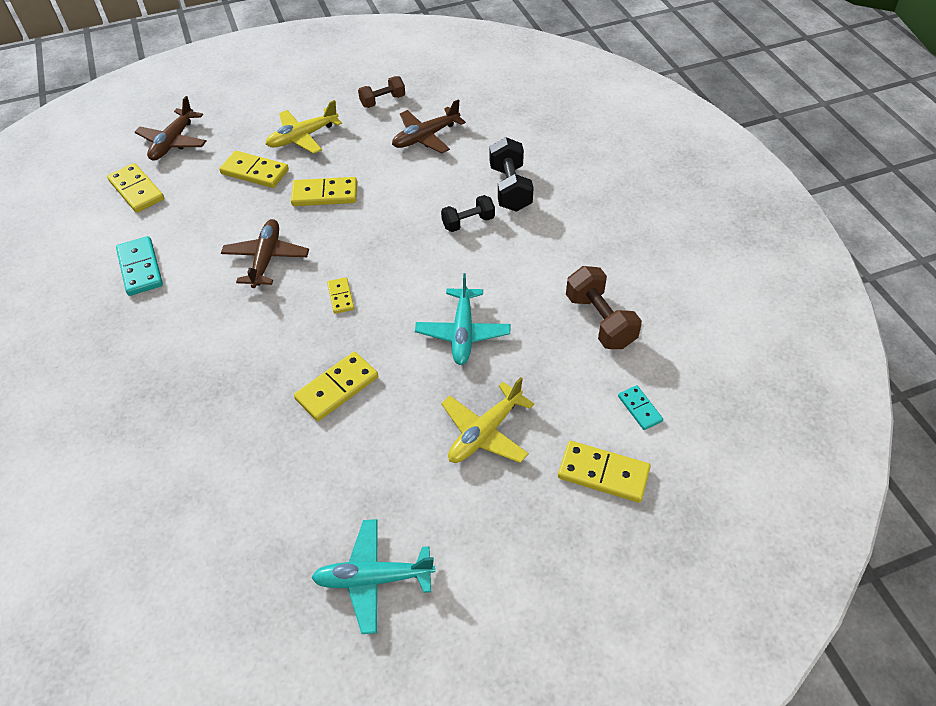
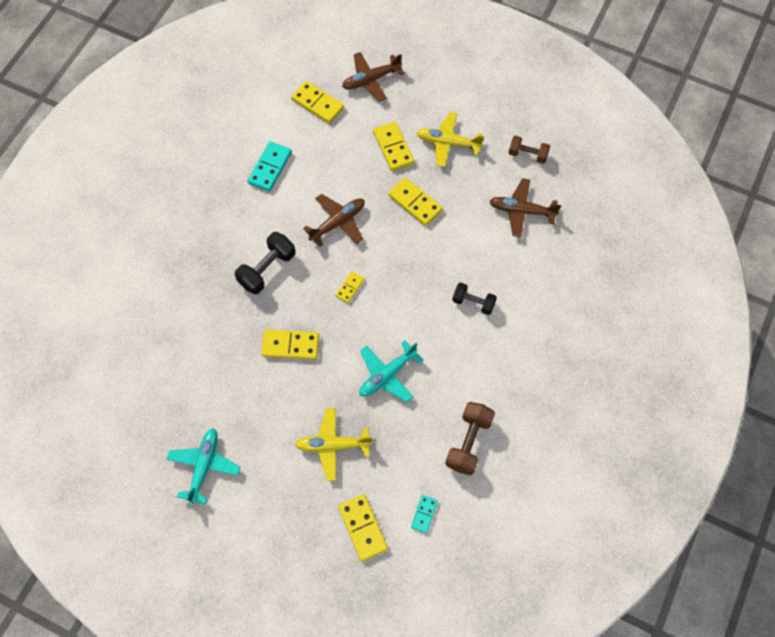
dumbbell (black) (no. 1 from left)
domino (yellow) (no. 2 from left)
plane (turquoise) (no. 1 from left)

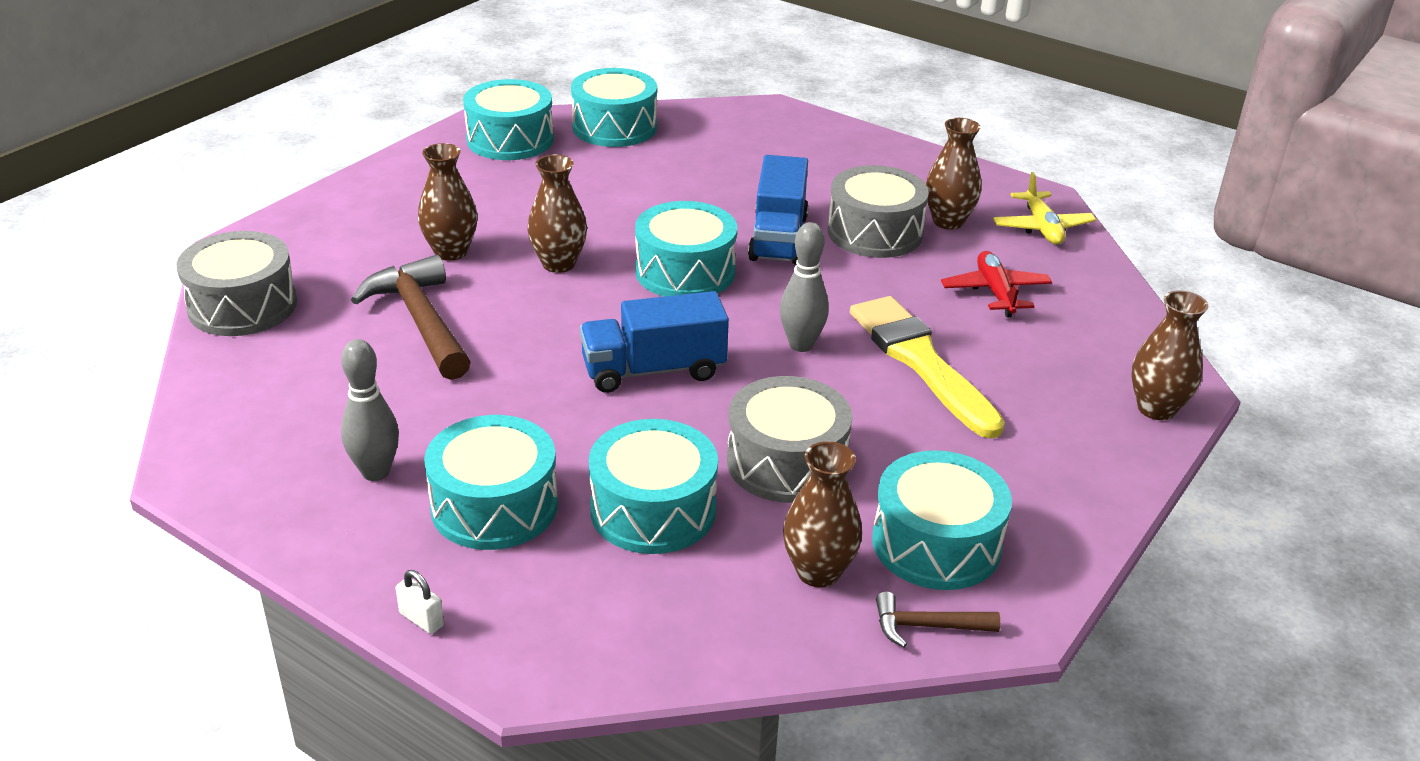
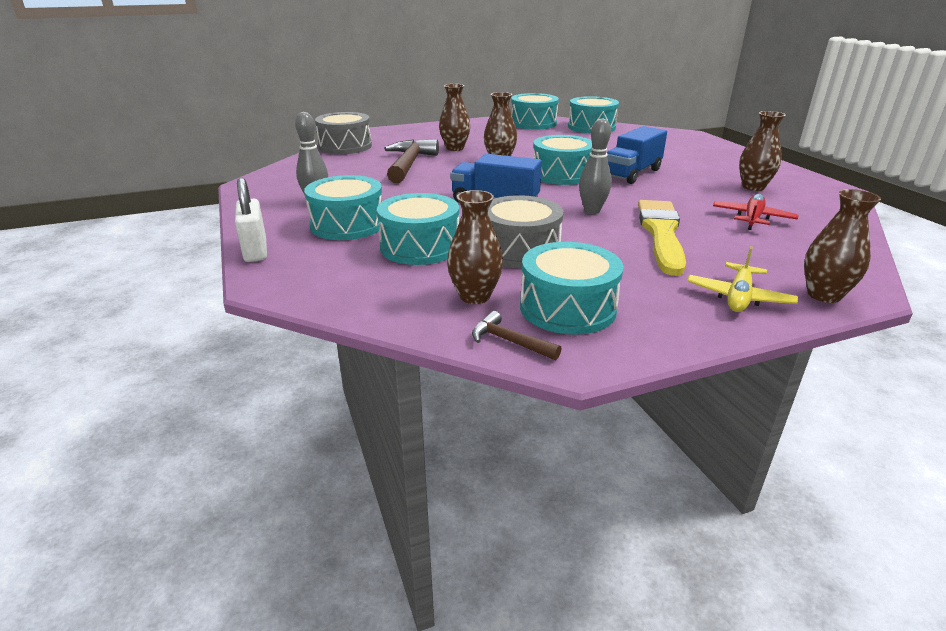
drum (grey) (no. 3 from left in the first image)
plane (yellow)
padlock (white)

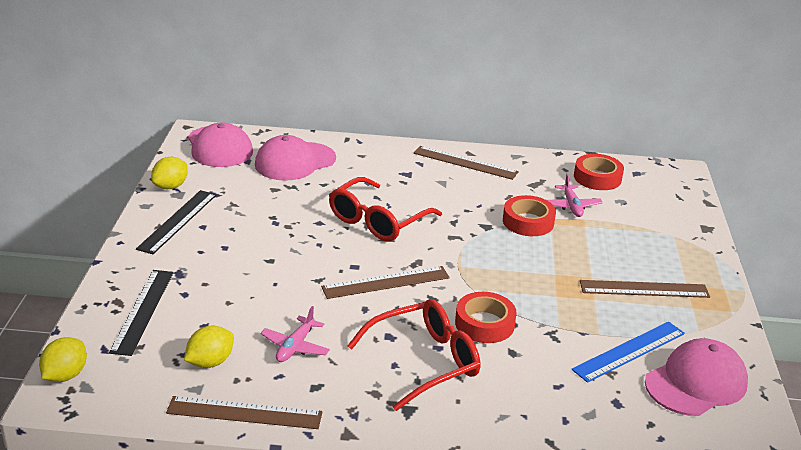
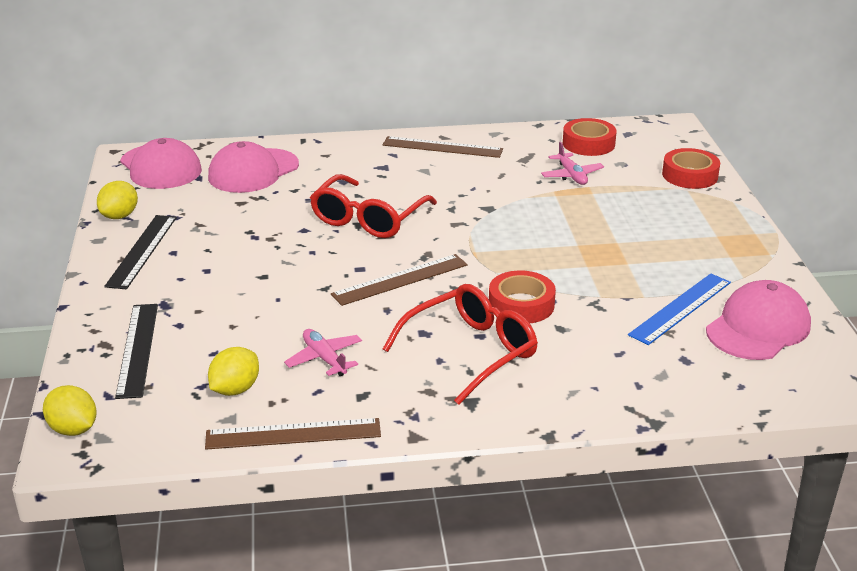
ruler (brown) (no. 4 from left in the first image)
tape (red) (no. 3 from left)
lemon (yellow) (no. 1 from left)
plane (pink) (no. 1 from left)

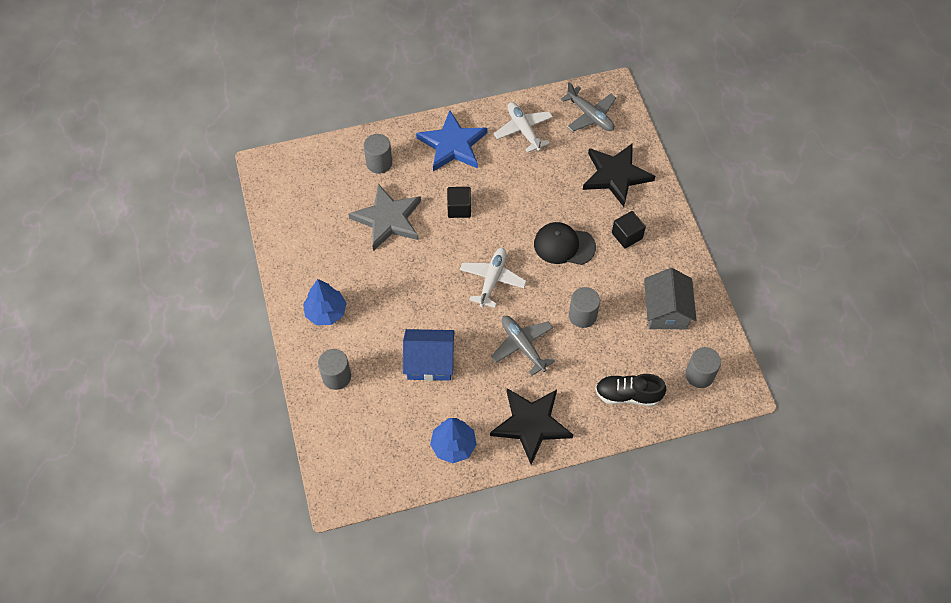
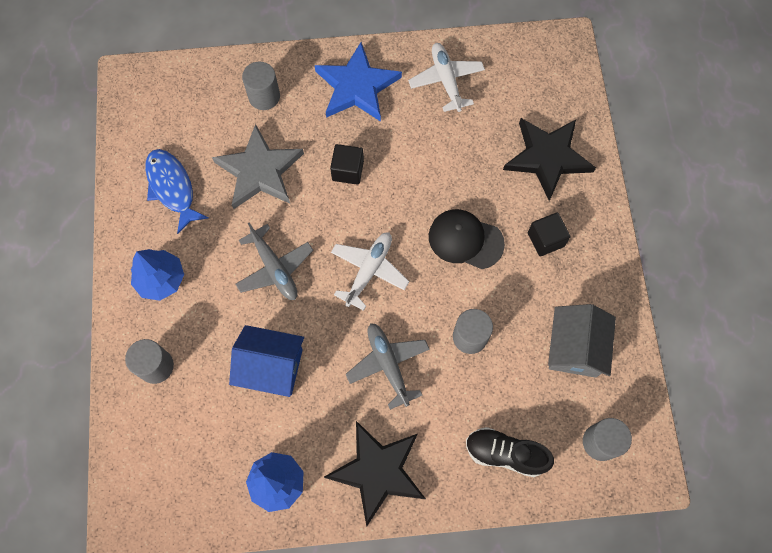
fish (blue)
plane (grey) (no. 1 from left)

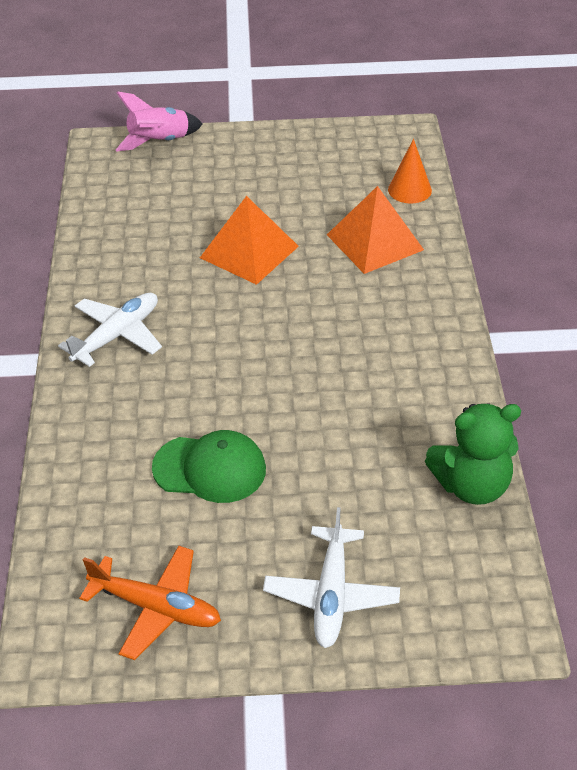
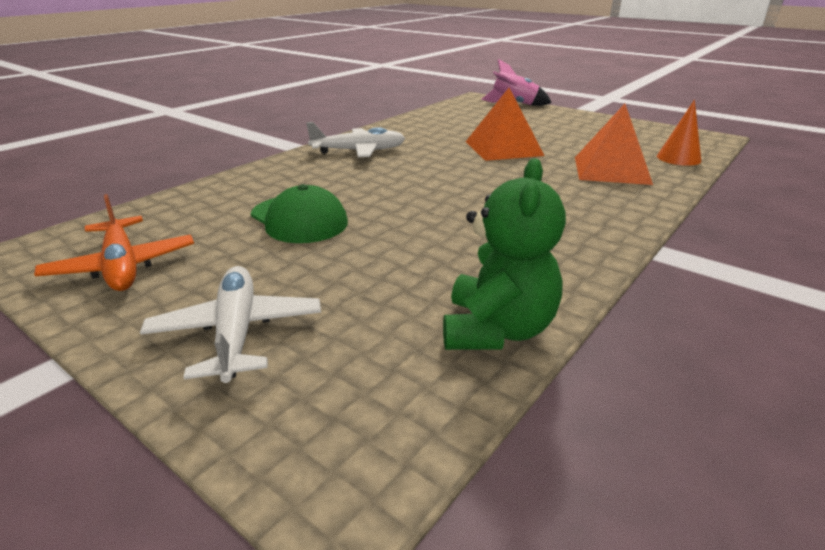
plane (white) (no. 1 from left)
teddy bear (green)

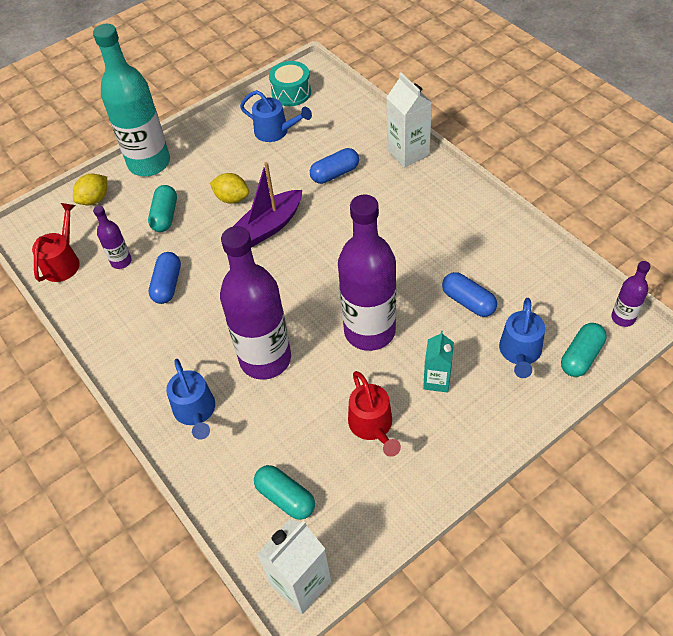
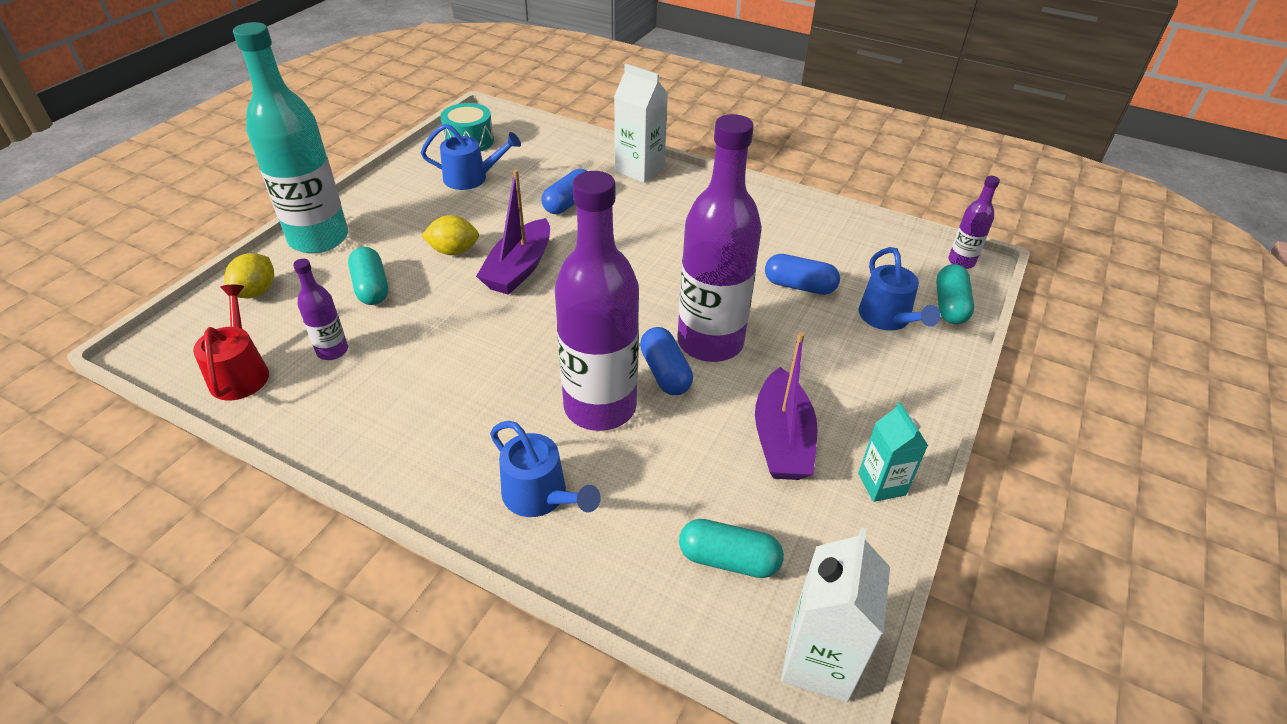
capsule (blue) (no. 2 from left)
carton (turquoise)
boat (purple) (no. 2 from left)

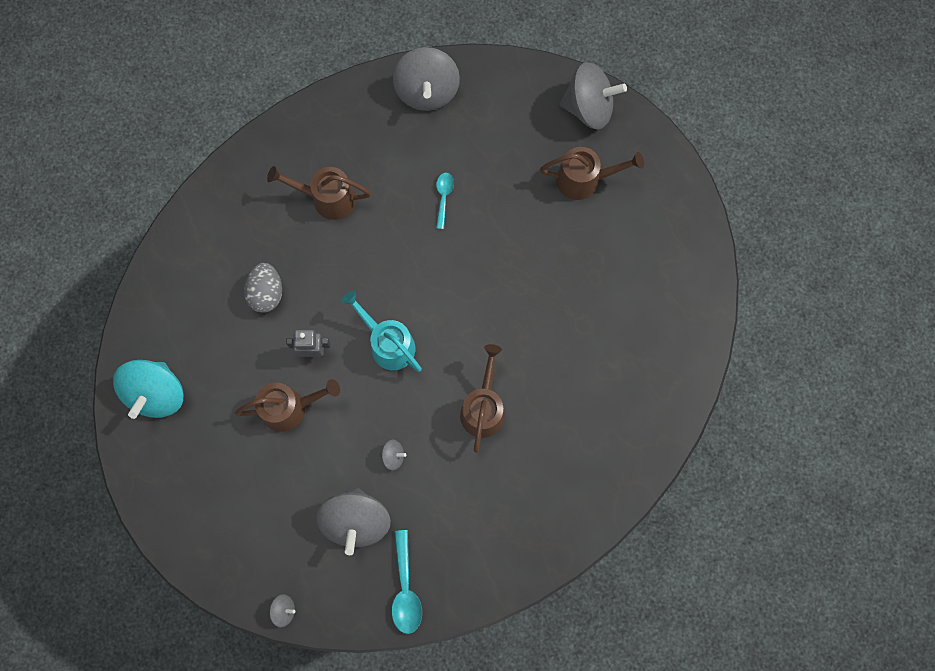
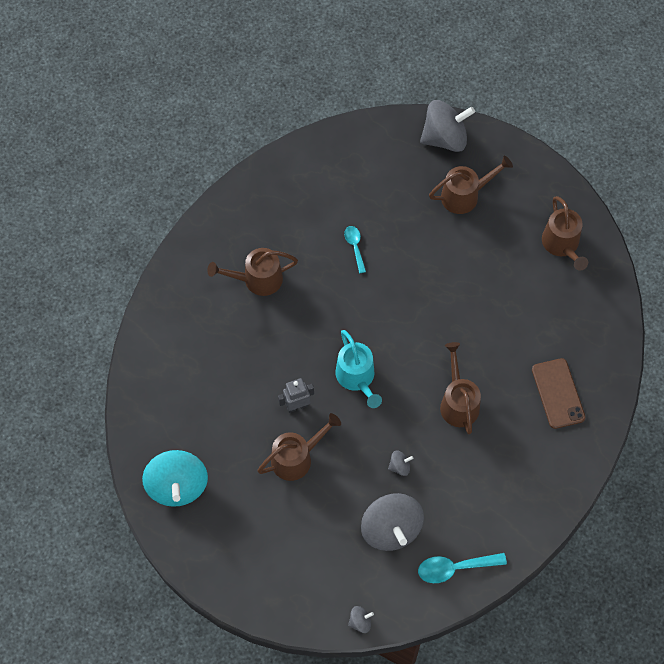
egg (grey)
spinning top (grey) (no. 4 from left in the first image)
phone (brown)
watering can (brown) (no. 5 from left)
watering can (turquoise)
spoon (turquoise) (no. 2 from left)

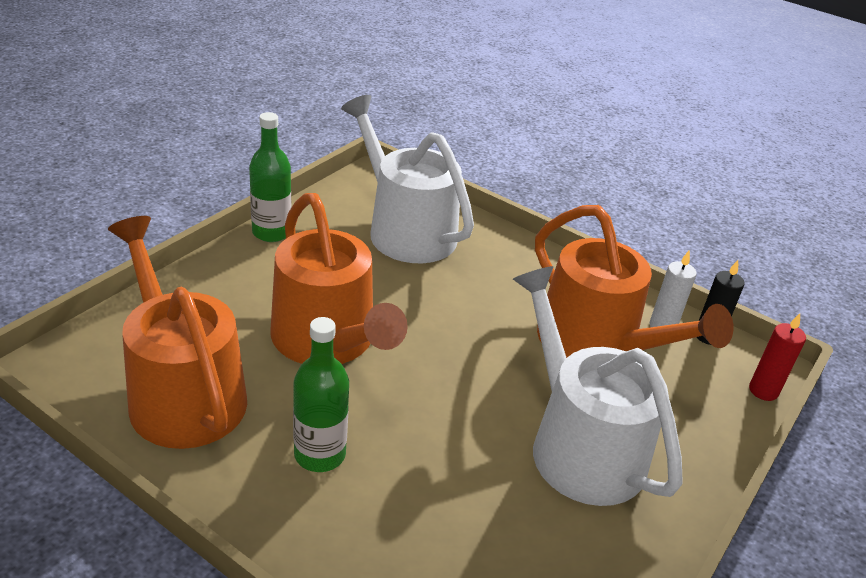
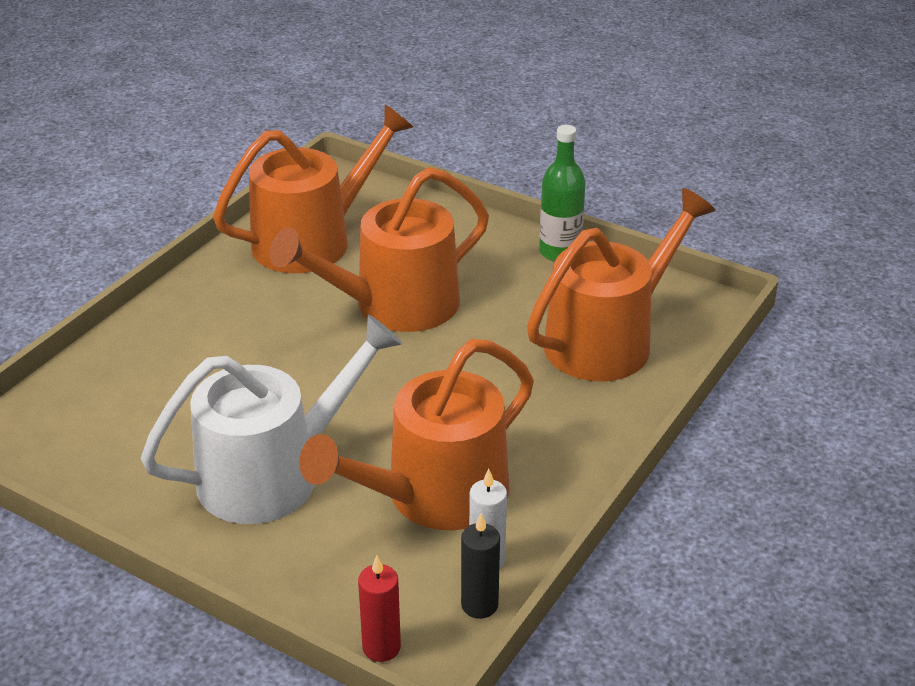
bottle (green) (no. 2 from left in the first image)
watering can (orange) (no. 4 from left)

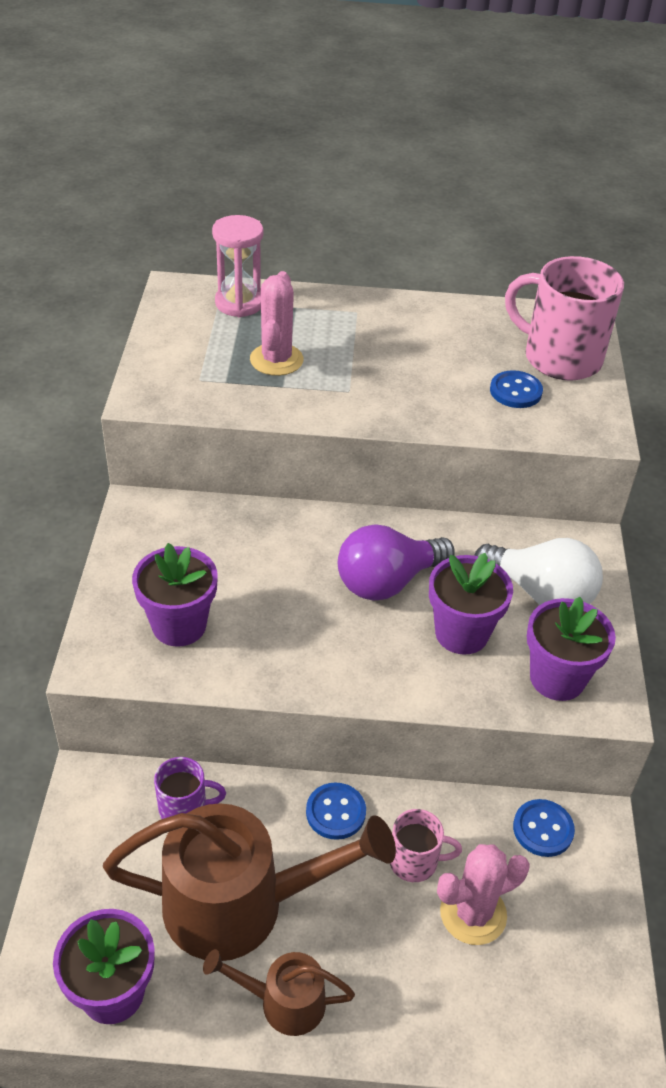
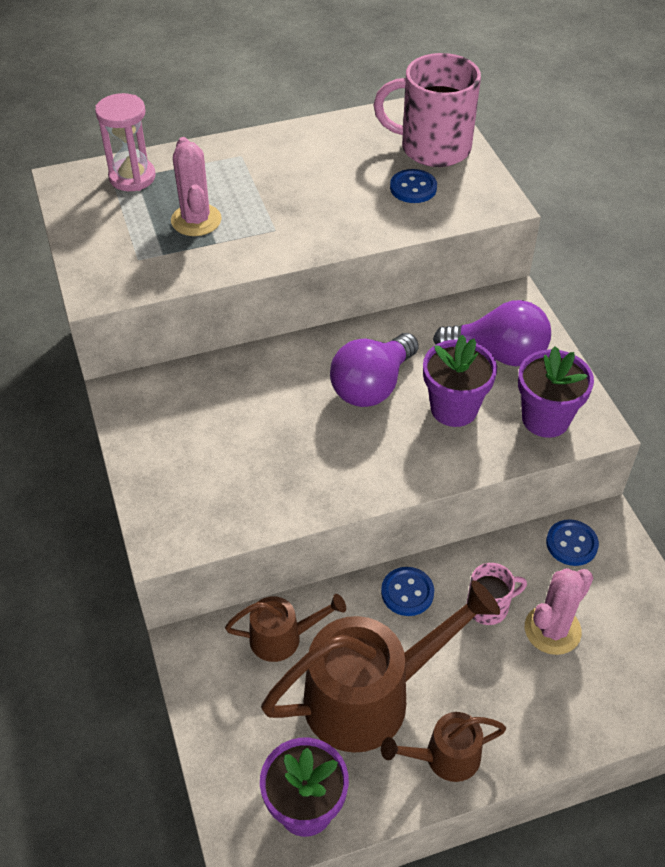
flower pot (purple) (no. 2 from left in the first image)
watering can (brown) (no. 1 from left)
light bulb (purple) (no. 2 from left)

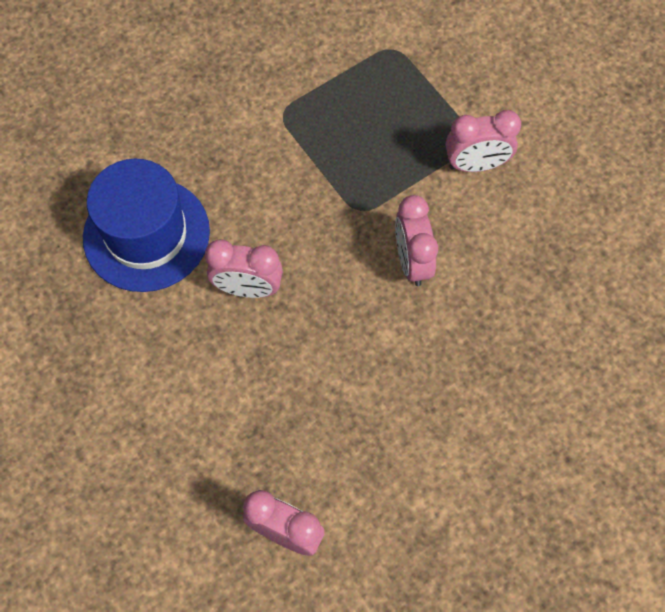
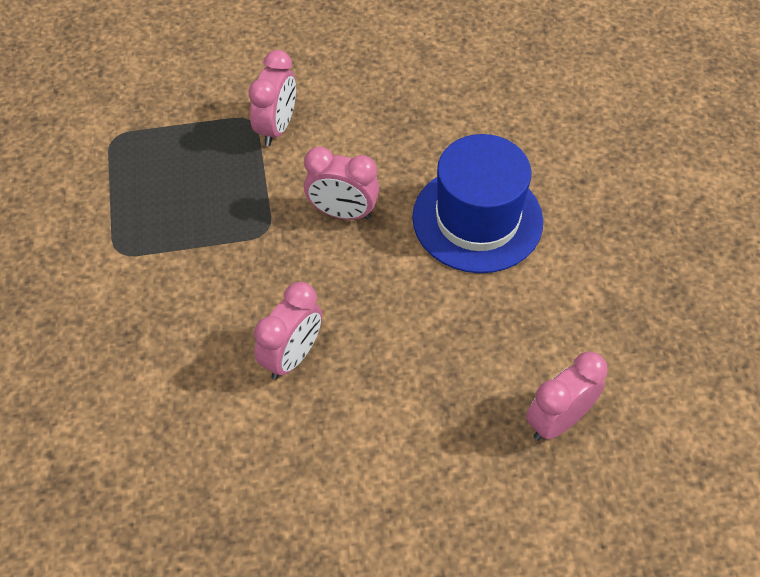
hat (blue)

